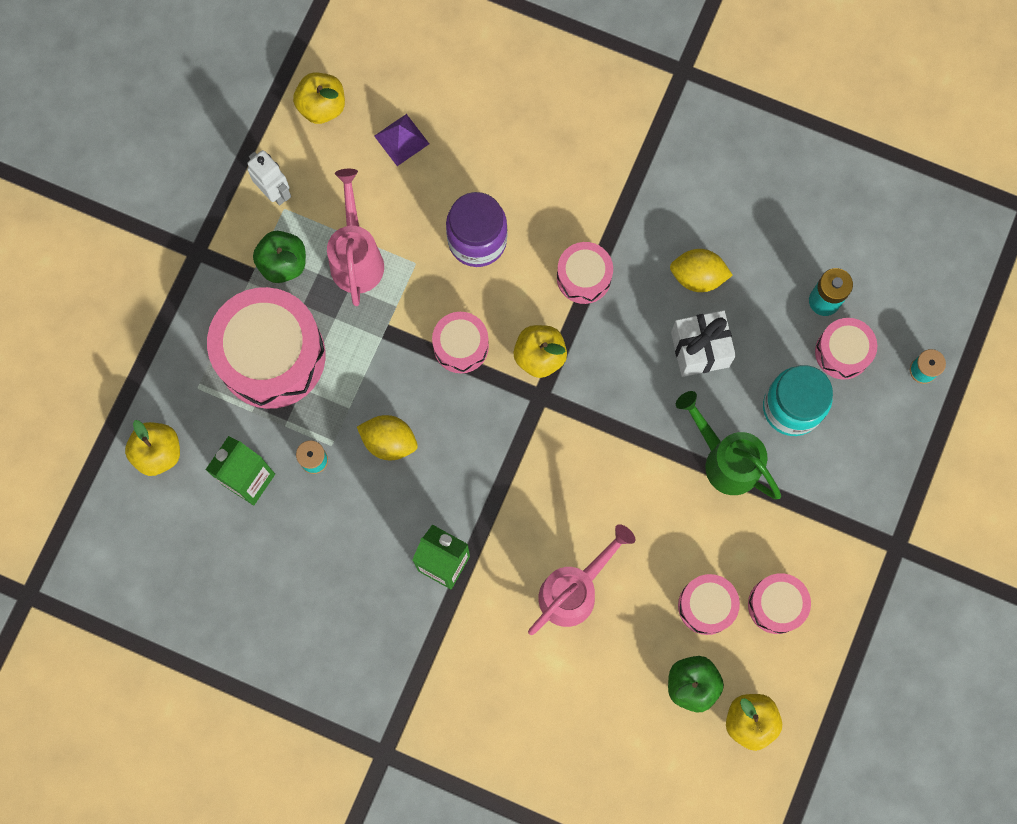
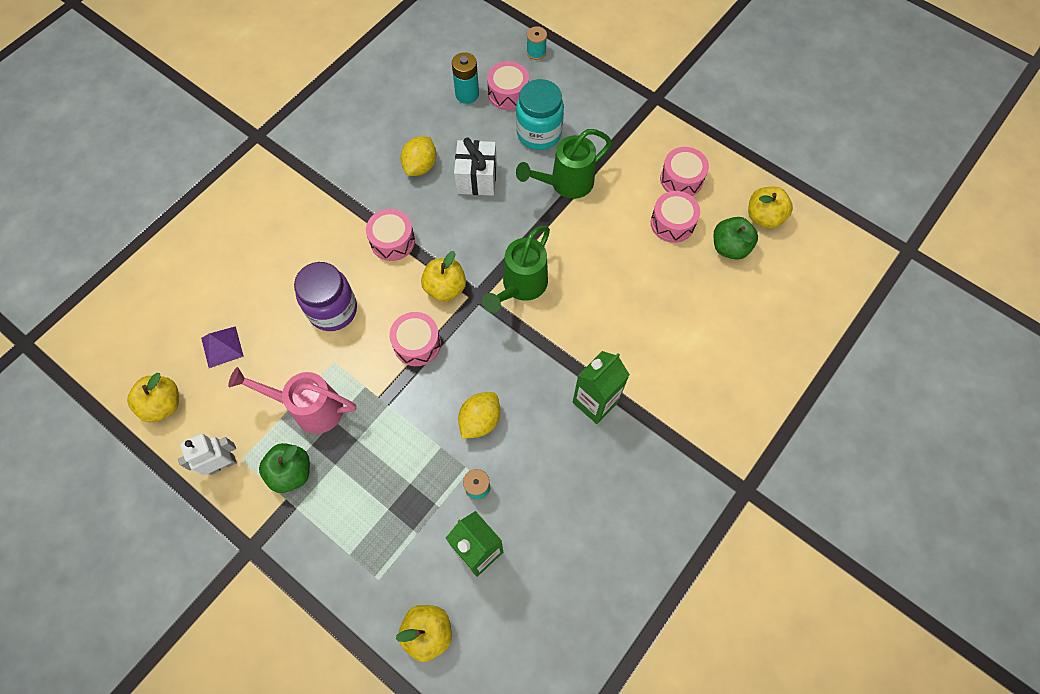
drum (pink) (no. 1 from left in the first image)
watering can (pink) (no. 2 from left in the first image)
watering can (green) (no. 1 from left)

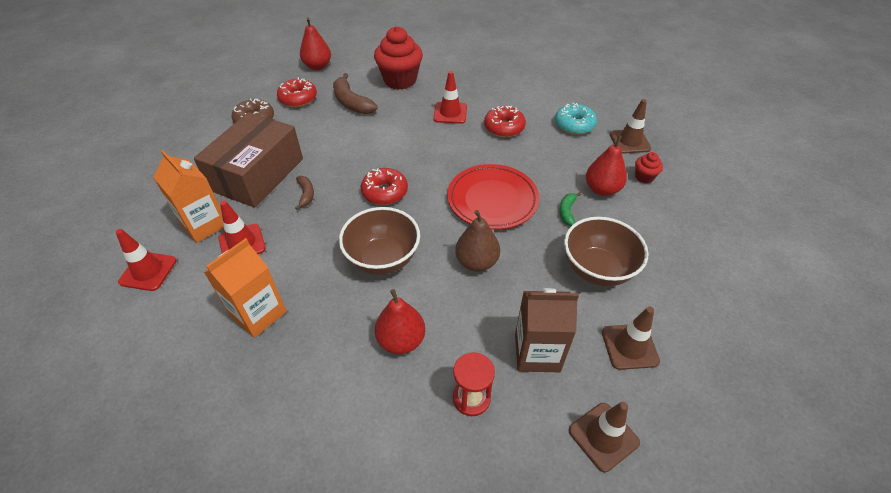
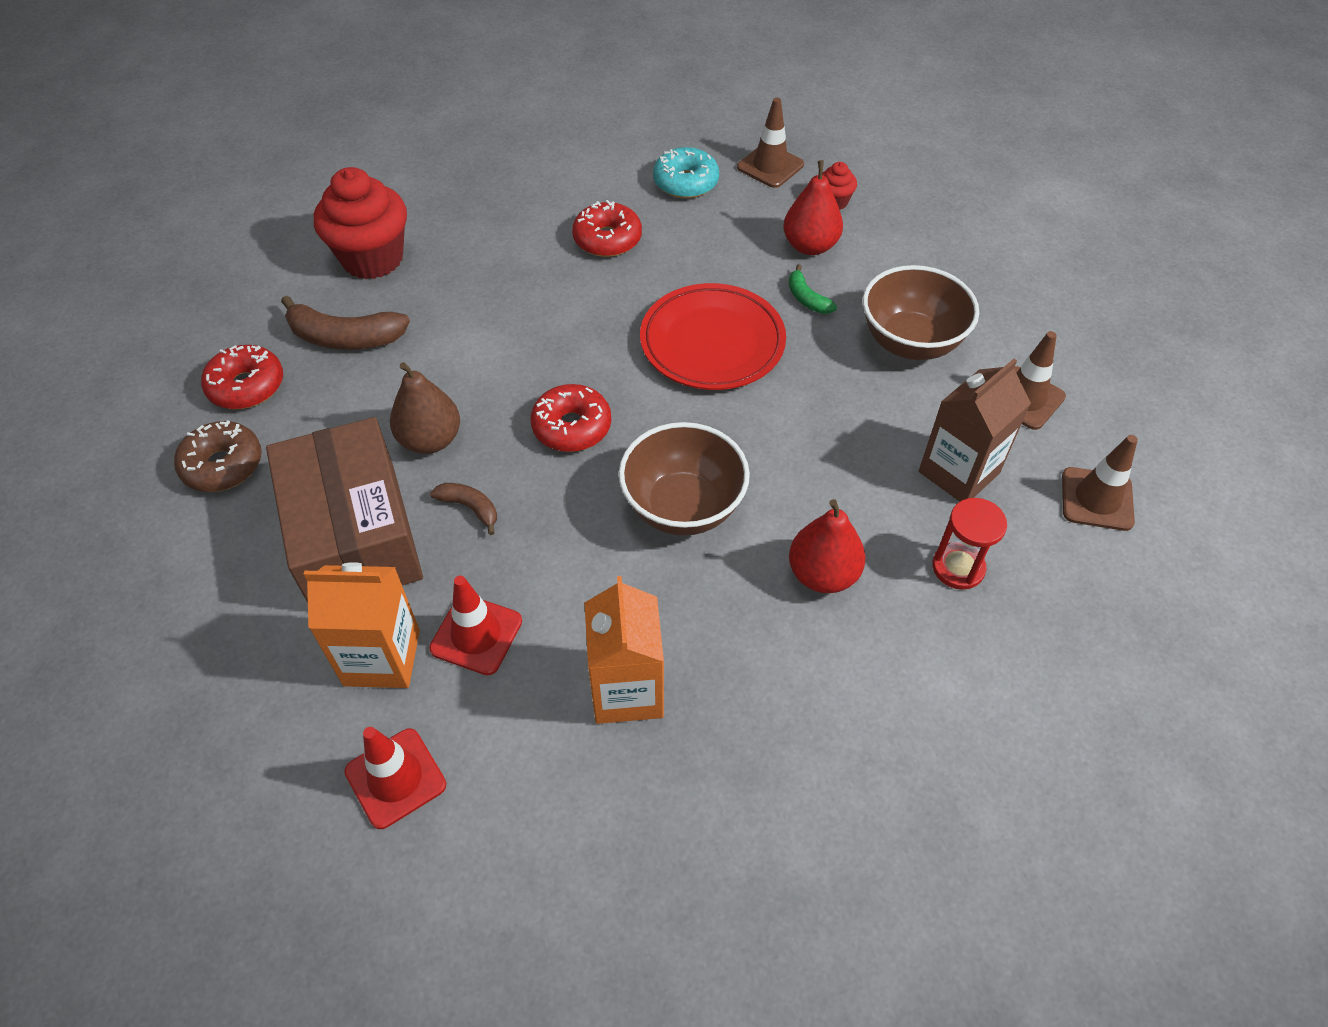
pear (red) (no. 1 from left in the first image)
traffic cone (red) (no. 3 from left in the first image)
pear (brown)

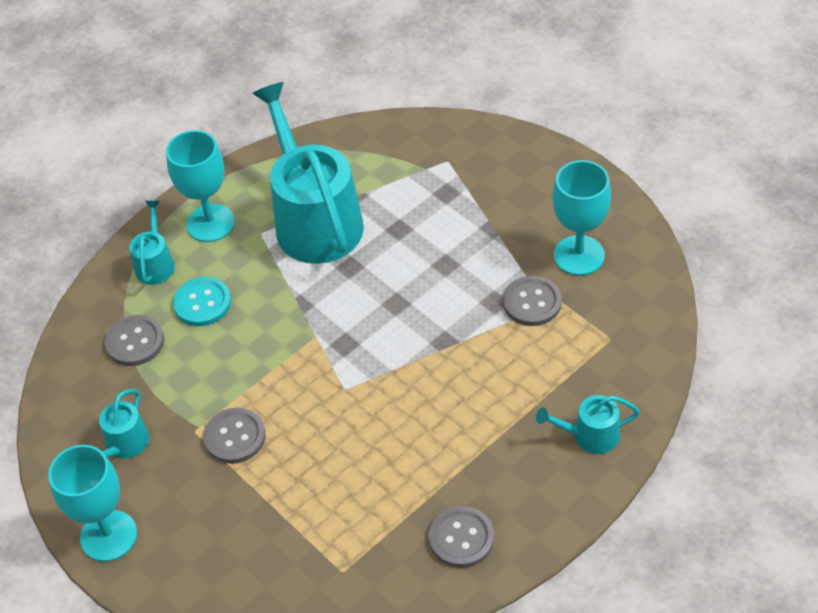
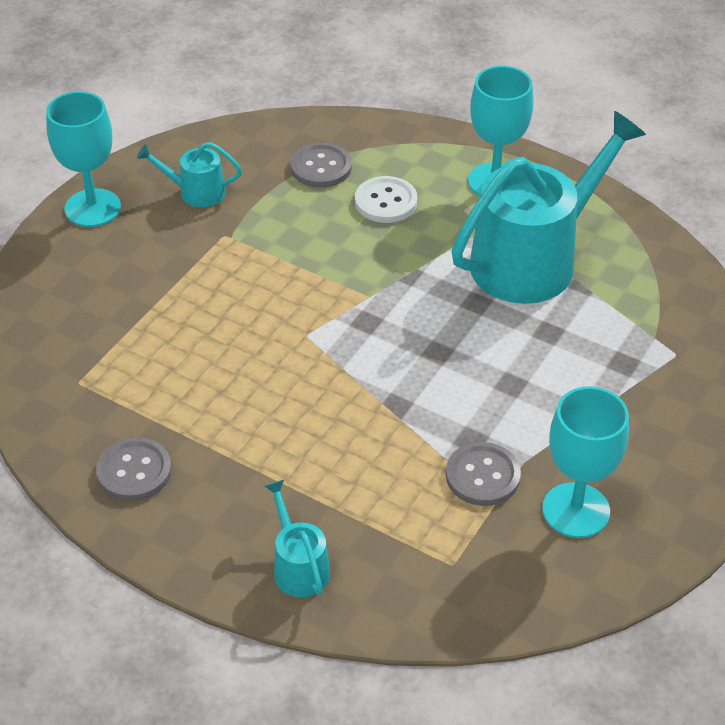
watering can (turquoise) (no. 2 from left in the first image)
button (grey) (no. 2 from left in the first image)
button (white)

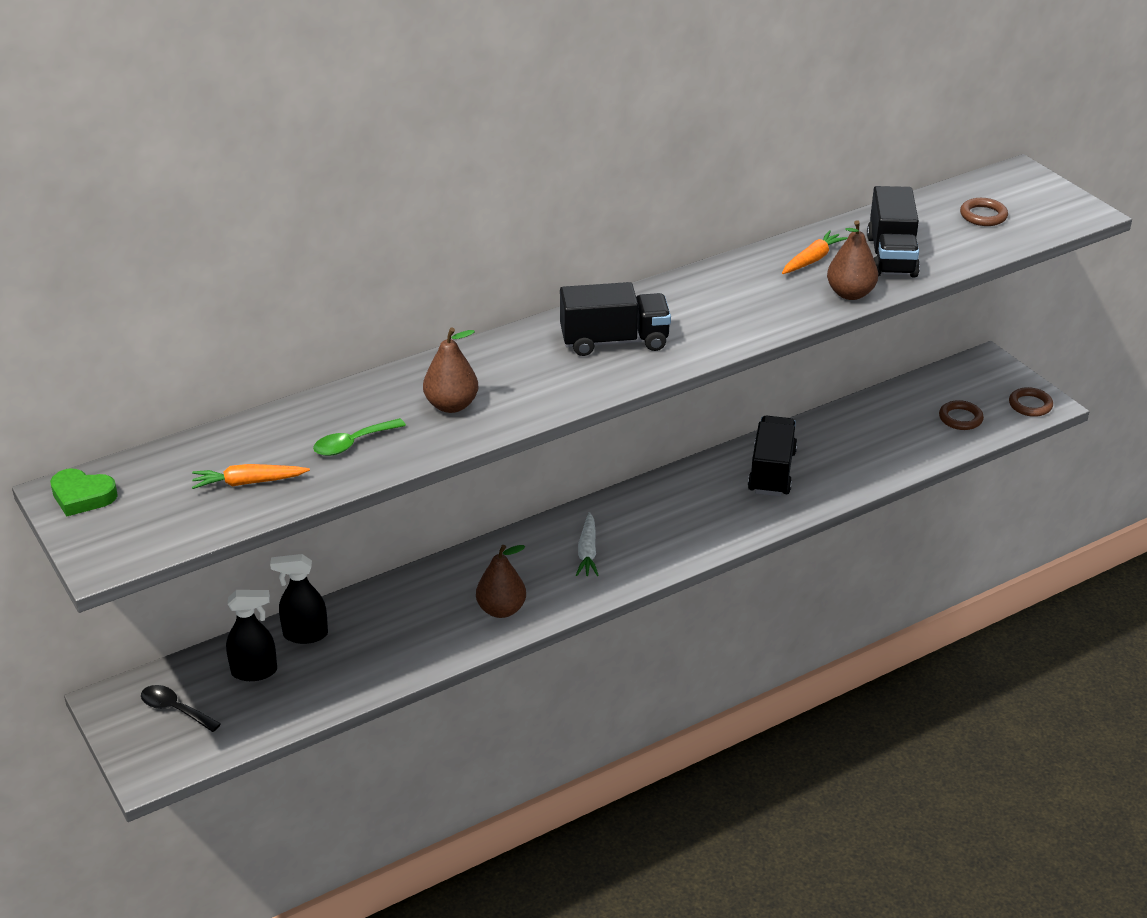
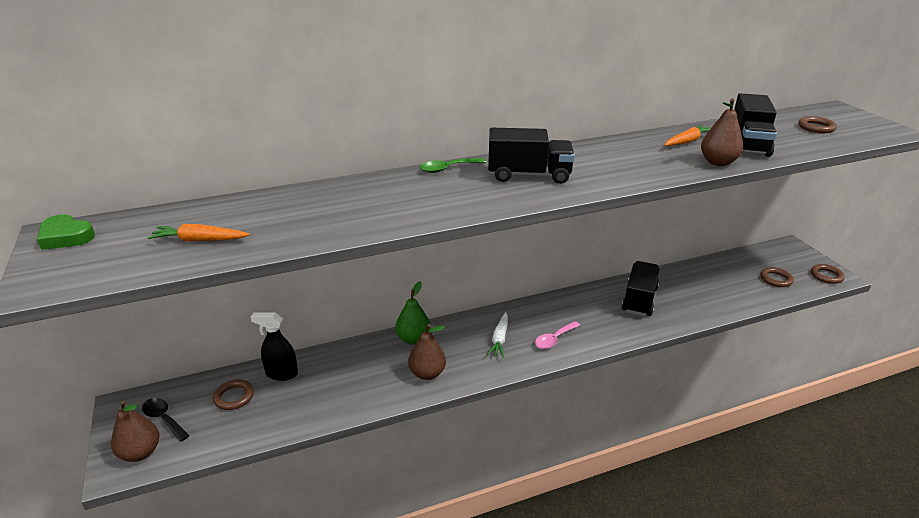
pear (green)
spoon (pink)
spoon (green)
pear (brown) (no. 1 from left)
ring (brown) (no. 1 from left)

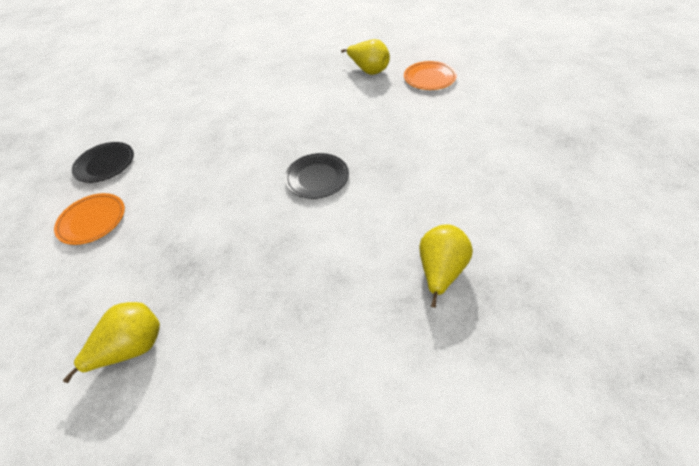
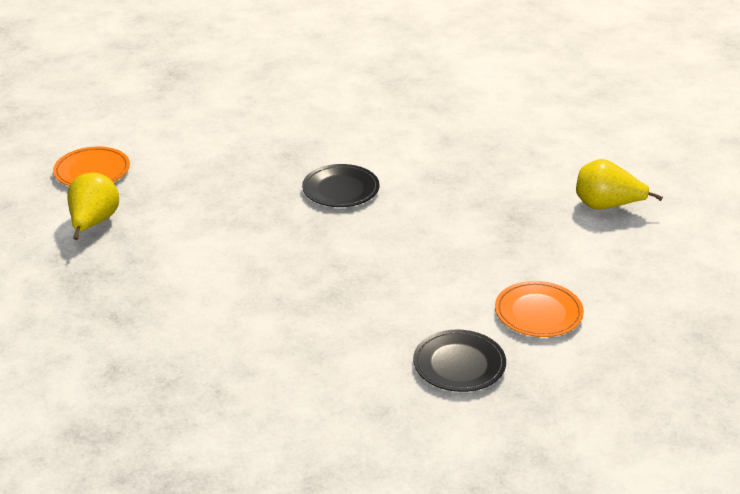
pear (yellow) (no. 3 from left in the first image)

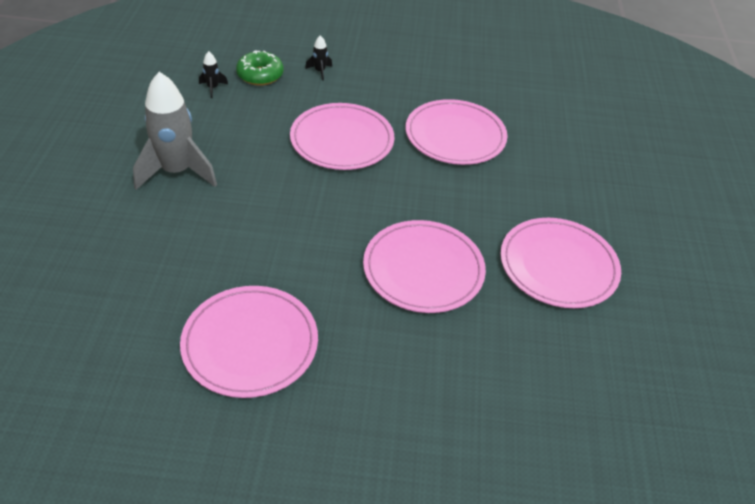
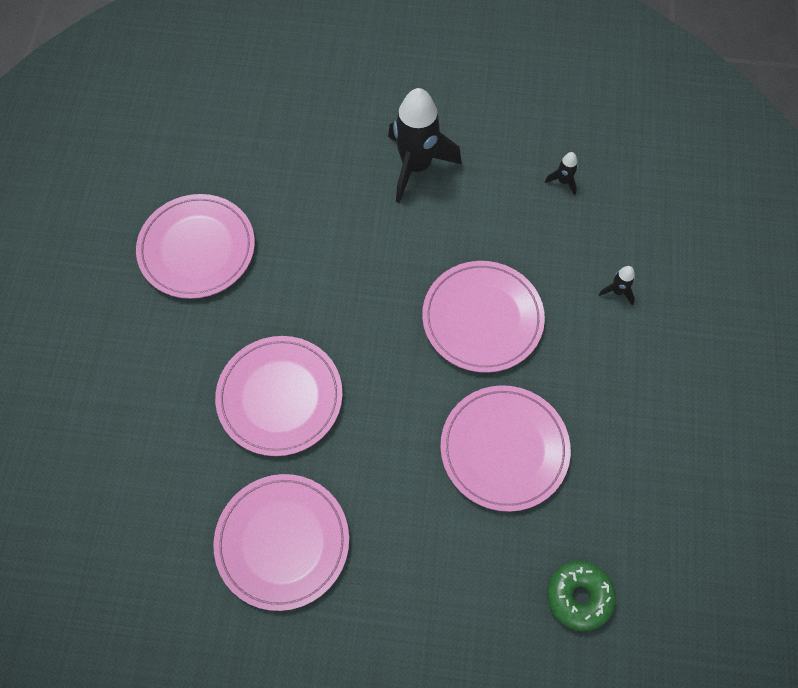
donut (green)
rocket (black) (no. 1 from left)

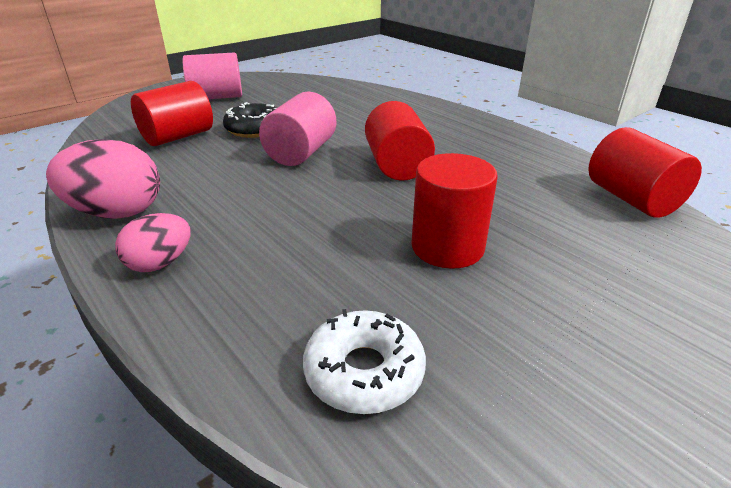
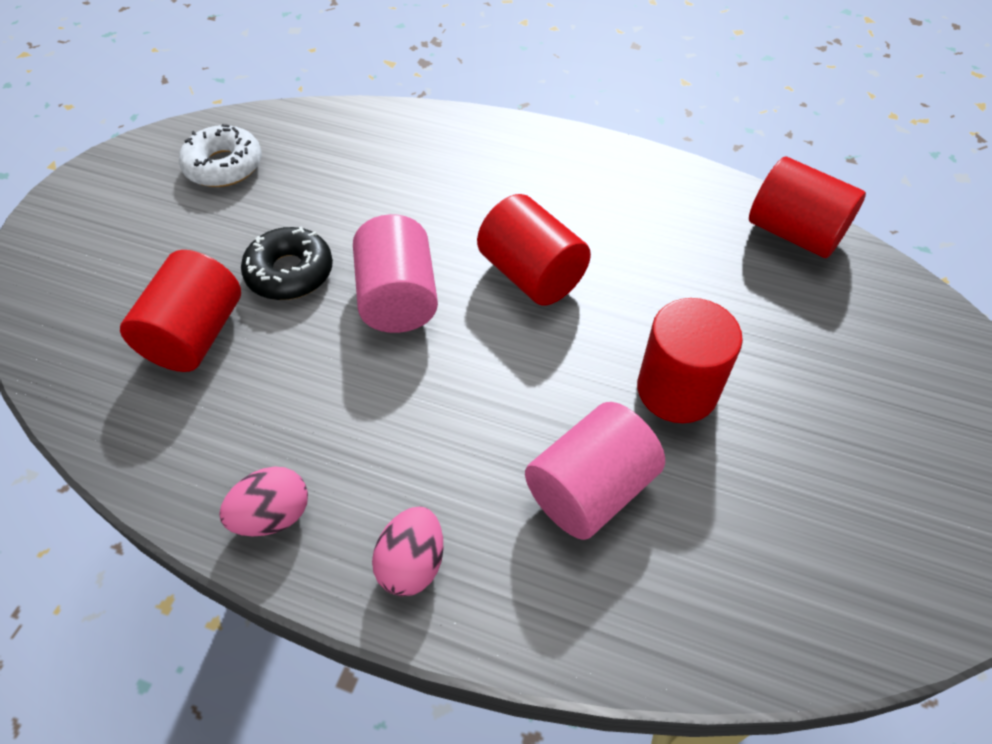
cylinder (pink) (no. 2 from left)
donut (white)
egg (pink) (no. 1 from left)

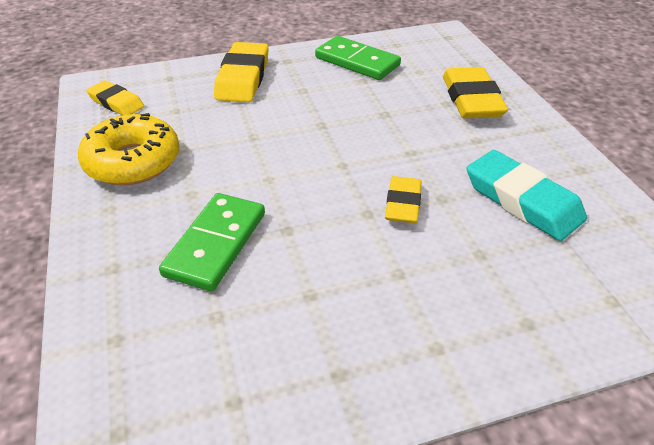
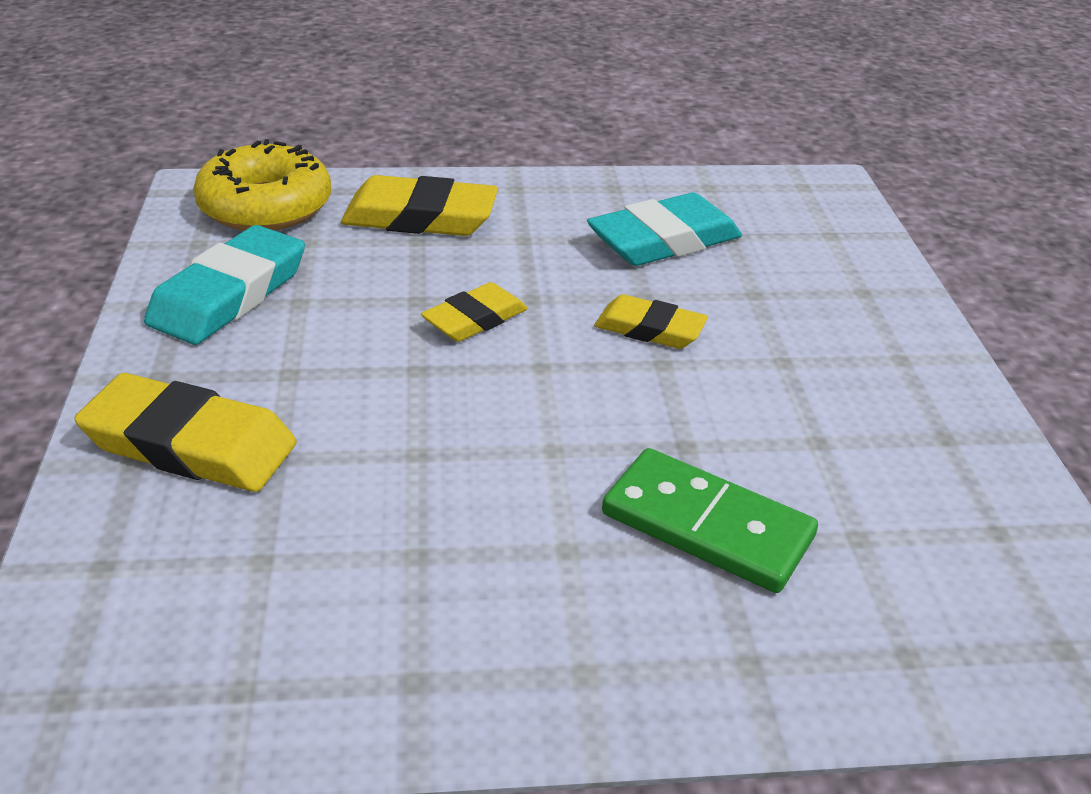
donut (yellow)
eraser (yellow) (no. 3 from left)
eraser (turquoise) (no. 1 from left)

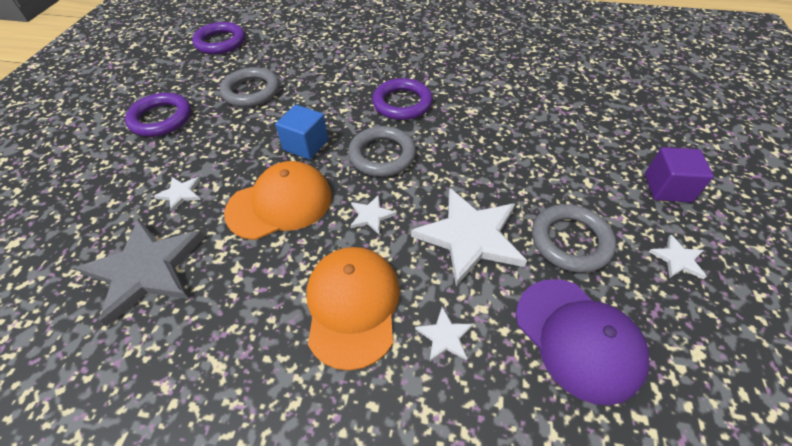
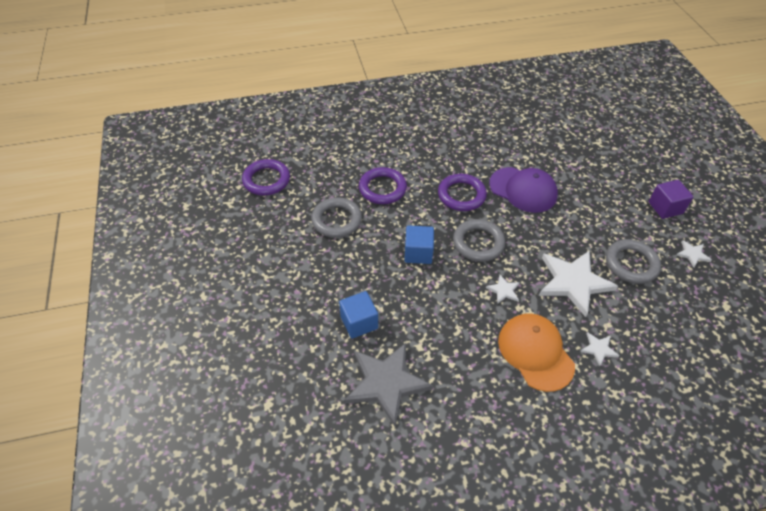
cap (orange) (no. 1 from left in the first image)
ring (purple) (no. 2 from left)
cap (purple)
cube (blue) (no. 1 from left)

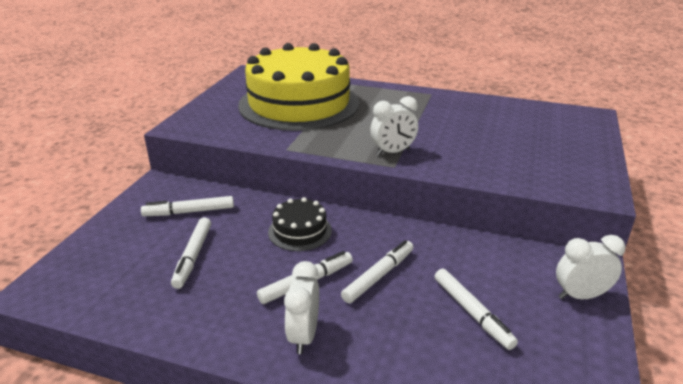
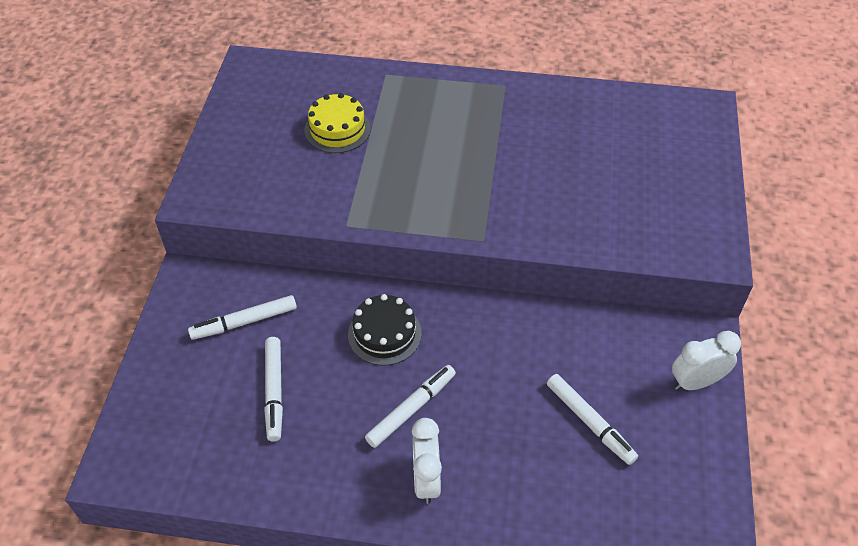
marker (white) (no. 4 from left in the first image)
clock (white) (no. 2 from left in the first image)
cake (yellow)

